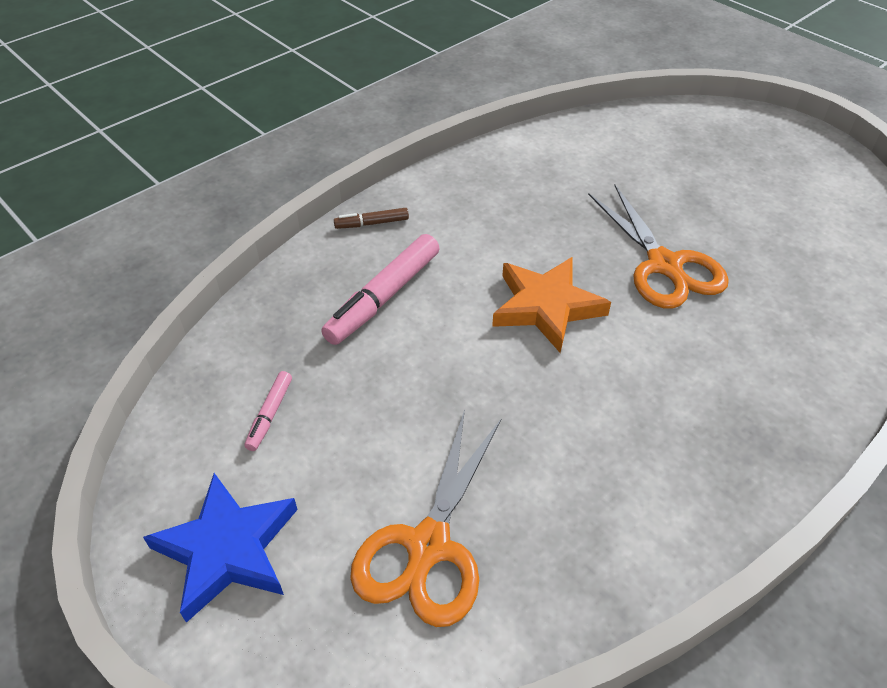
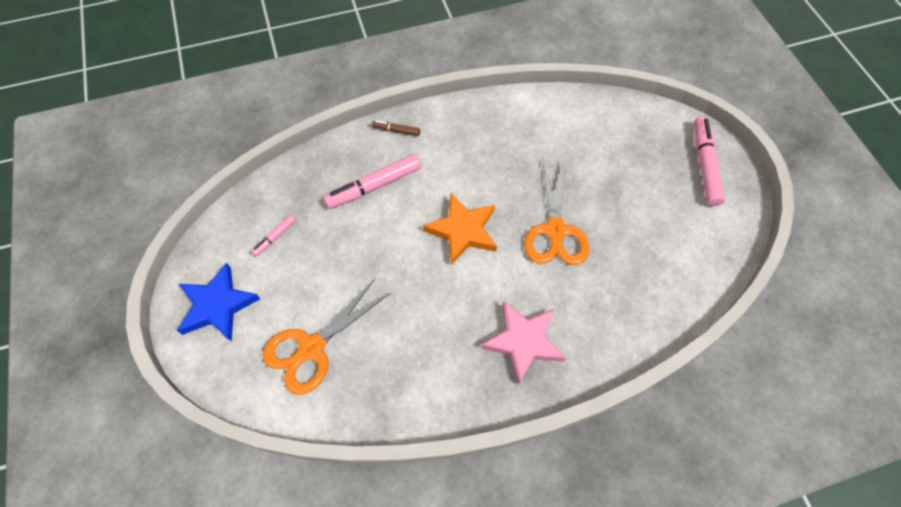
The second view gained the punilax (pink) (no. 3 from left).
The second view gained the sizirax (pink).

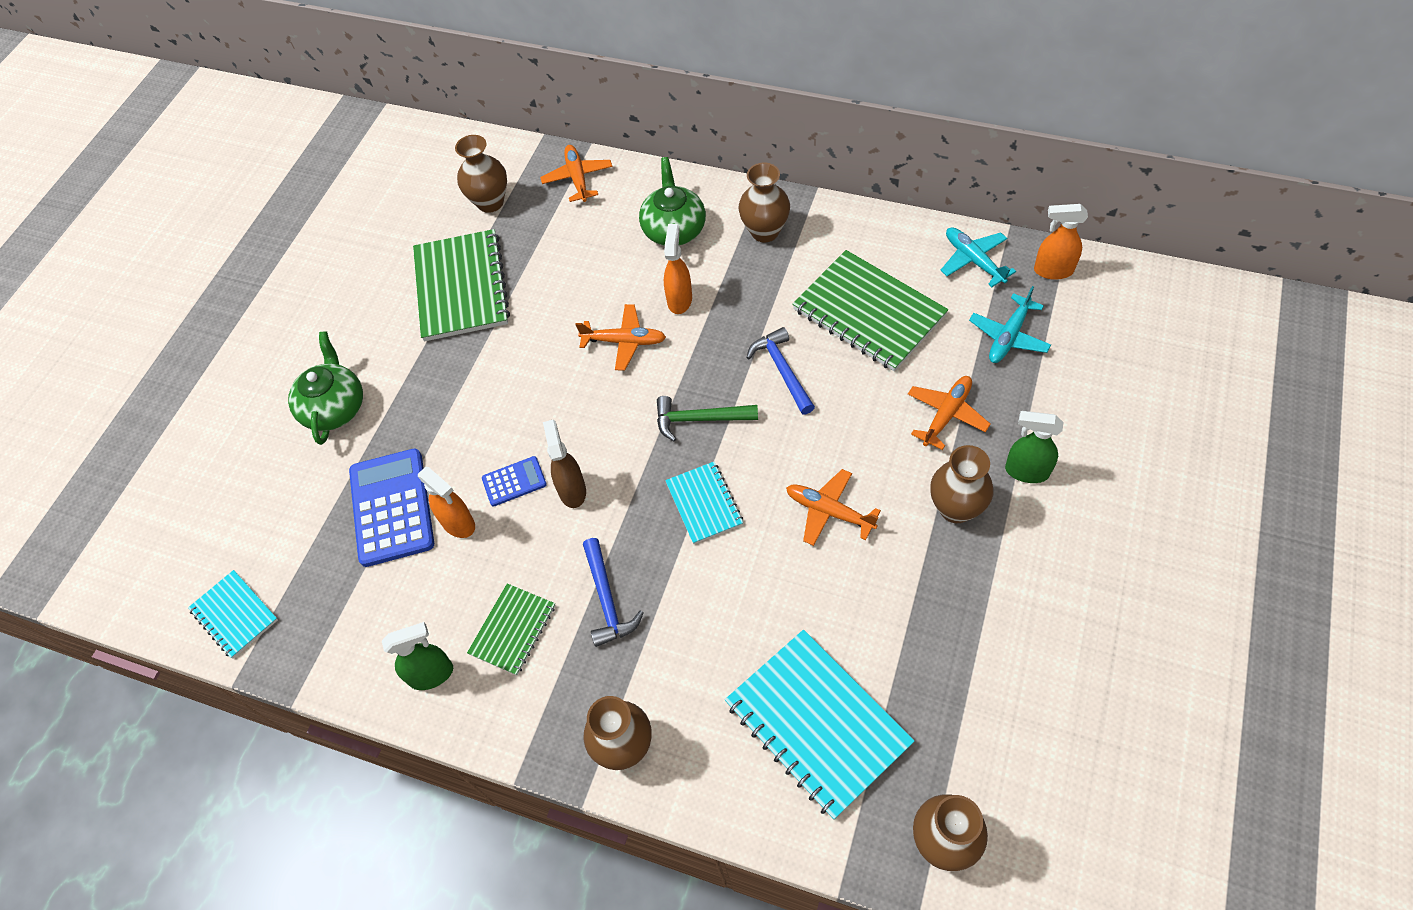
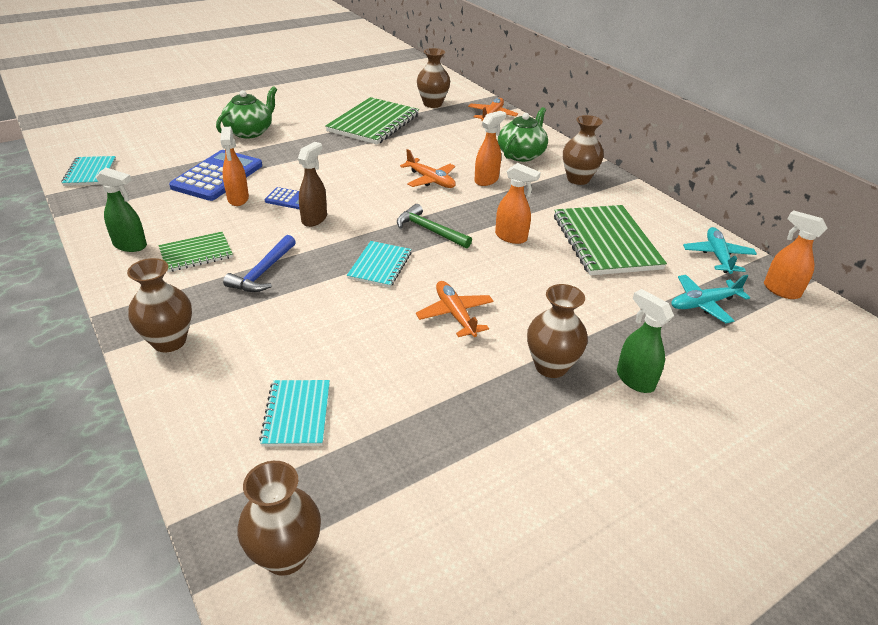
Where the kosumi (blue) (no. 2 from left) stood, the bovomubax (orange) (no. 3 from left) came to stand.
The second view lost the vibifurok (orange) (no. 4 from left).
The size of the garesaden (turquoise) (no. 3 from left in the first image) changed by a factor of 0.55.

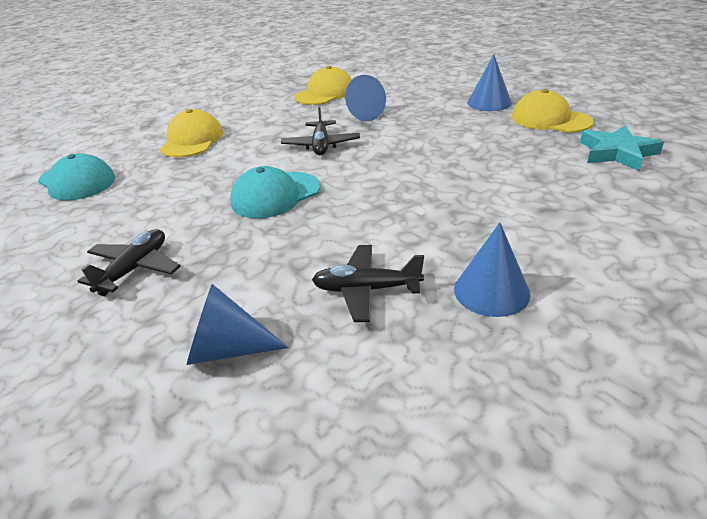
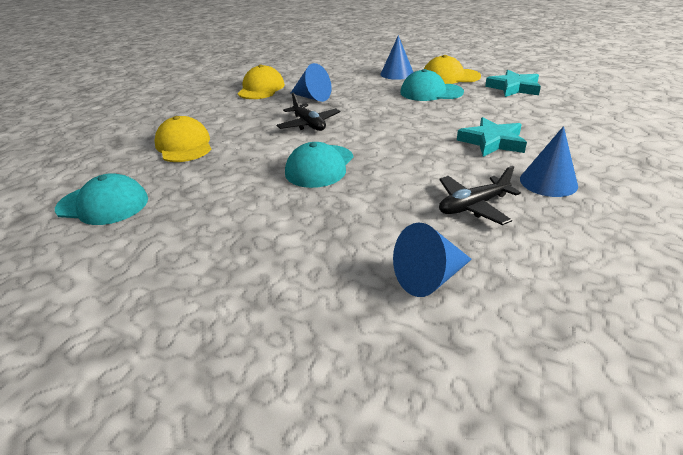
The second view lost the vibifurok (black) (no. 1 from left).
The second view gained the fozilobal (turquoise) (no. 3 from left).
The second view gained the sizirax (turquoise) (no. 1 from left).

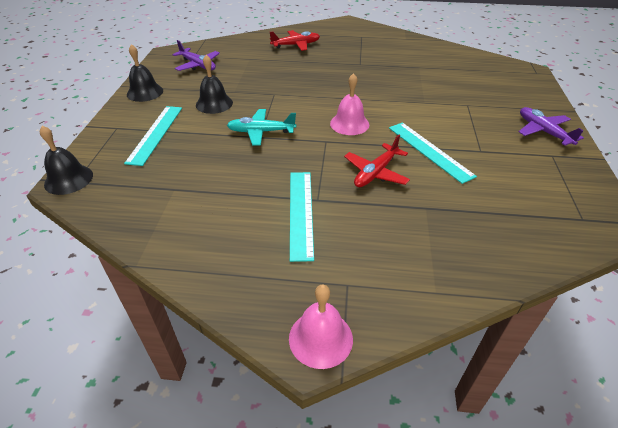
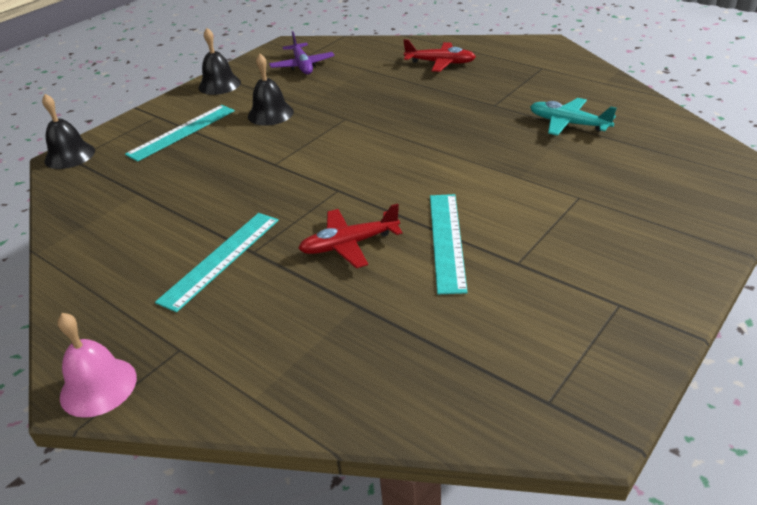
The second view lost the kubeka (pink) (no. 2 from left).
The second view lost the vibifurok (purple) (no. 2 from left).
The vibifurok (turquoise) ended up elsewhere.

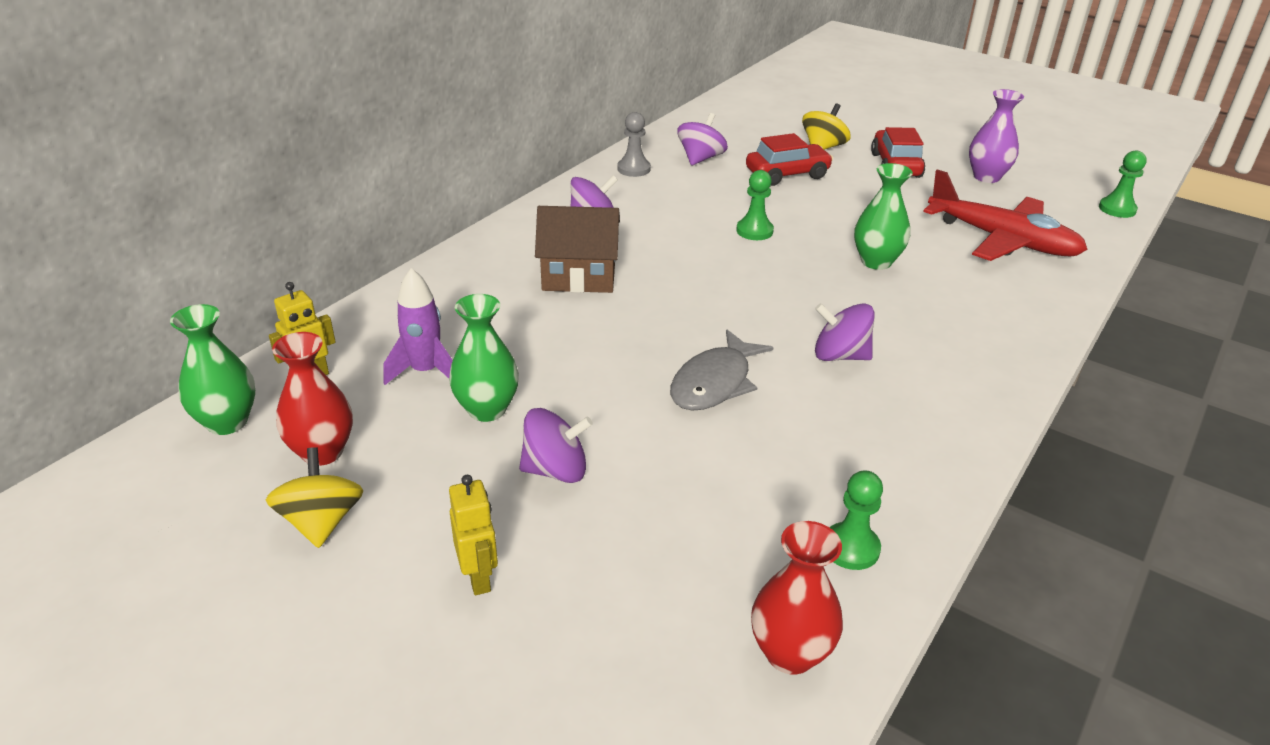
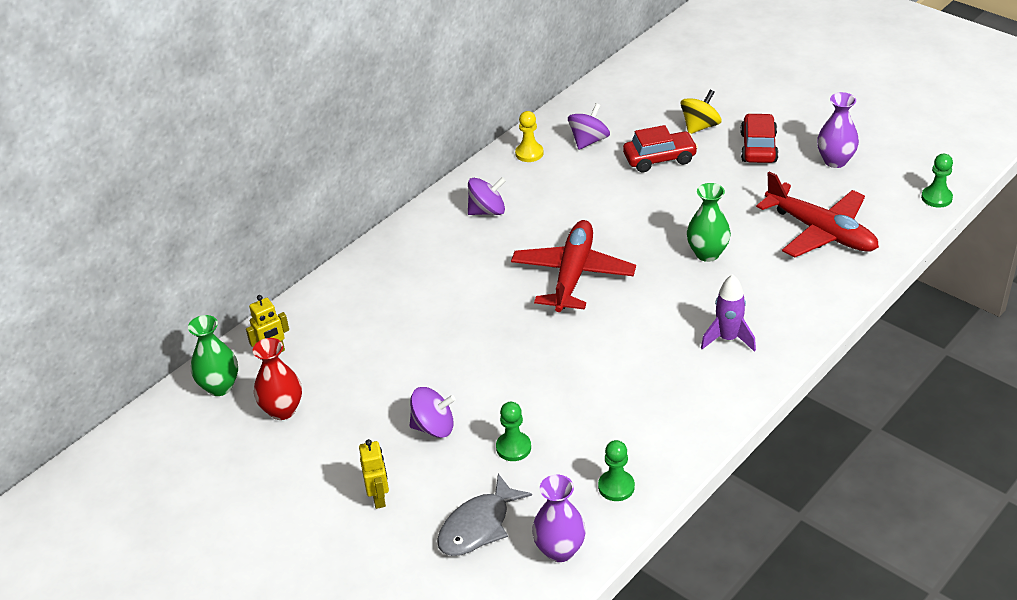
What was the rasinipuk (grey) turned into the rasinipuk (yellow).
The rasinipuk (green) (no. 1 from left) ended up elsewhere.
The second view lost the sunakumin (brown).
The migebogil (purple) ended up elsewhere.
The second view lost the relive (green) (no. 2 from left).
The second view lost the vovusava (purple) (no. 4 from left).
The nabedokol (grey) ended up elsewhere.
The second view lost the vovusava (yellow) (no. 1 from left).
What was the relive (red) (no. 2 from left) turned into the relive (purple) (no. 1 from left).
The second view gained the vibifurok (red) (no. 1 from left).

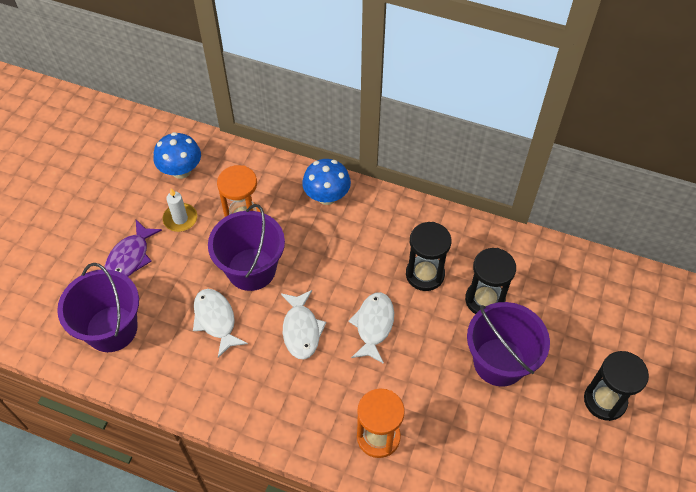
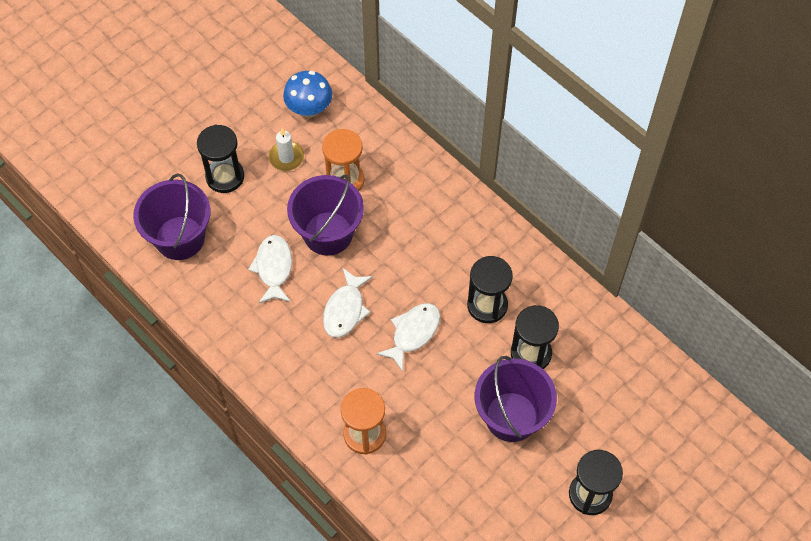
The second view lost the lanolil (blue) (no. 2 from left).
Where the nabedokol (purple) stood, the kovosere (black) (no. 1 from left) came to stand.

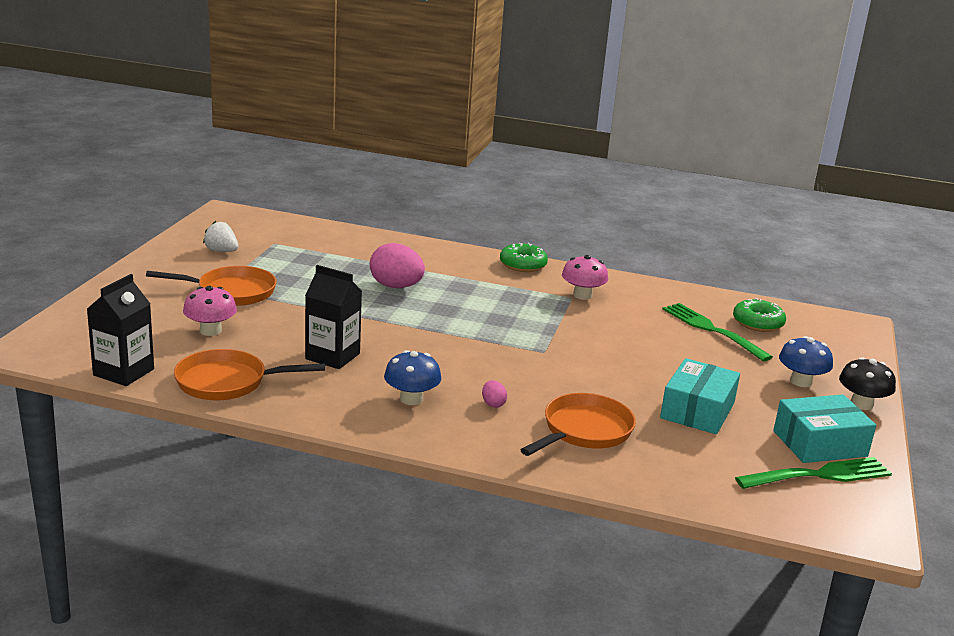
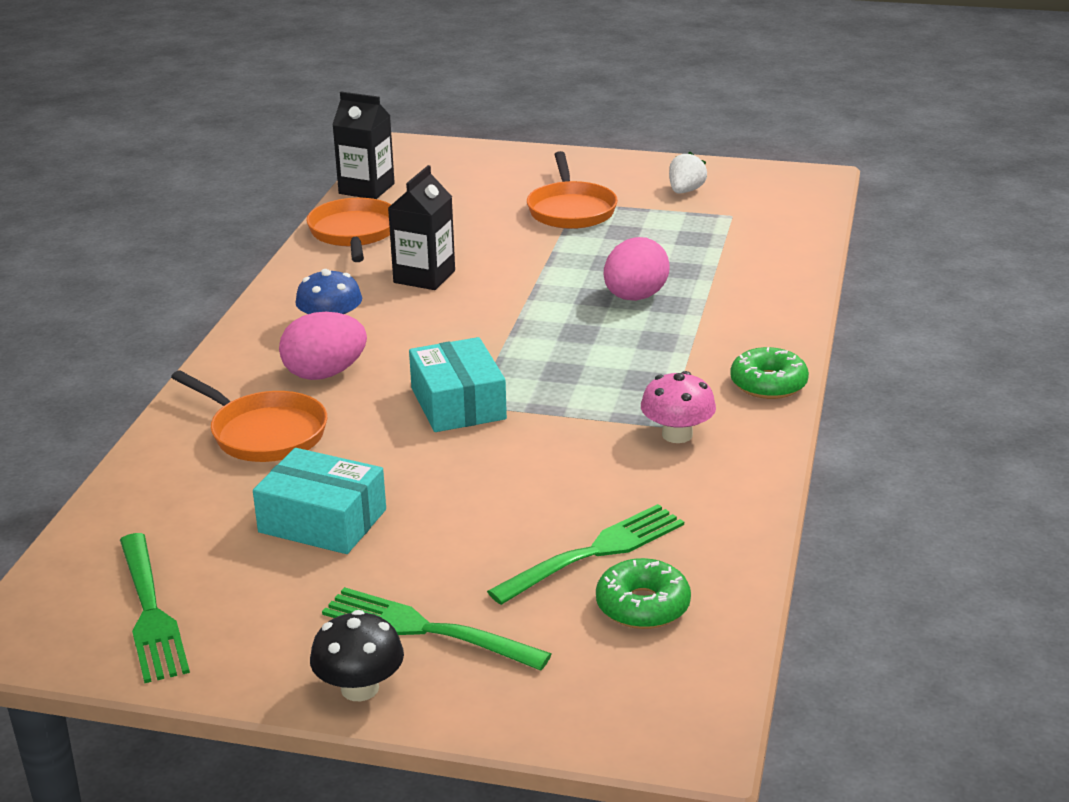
The second view lost the lanolil (pink) (no. 1 from left).
Where the lanolil (blue) (no. 2 from left) stood, the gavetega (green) (no. 2 from left) came to stand.
The size of the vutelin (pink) (no. 2 from left in the first image) changed by a factor of 2.21.
The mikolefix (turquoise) (no. 2 from left) ended up elsewhere.

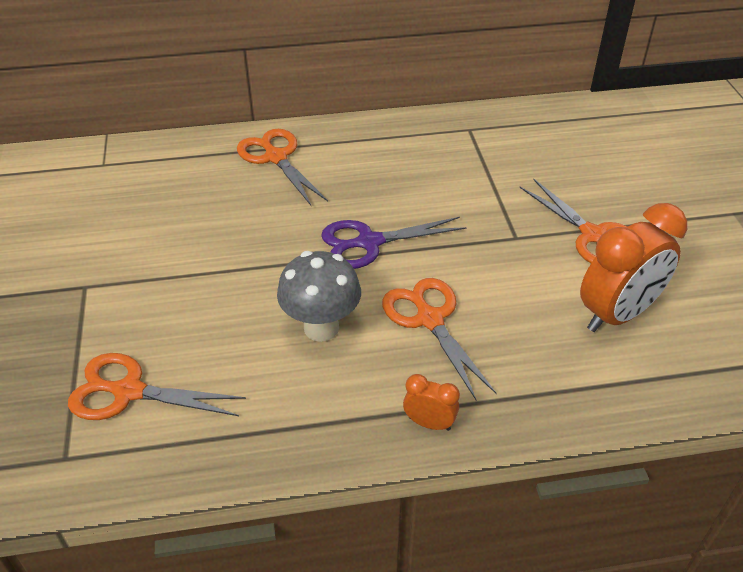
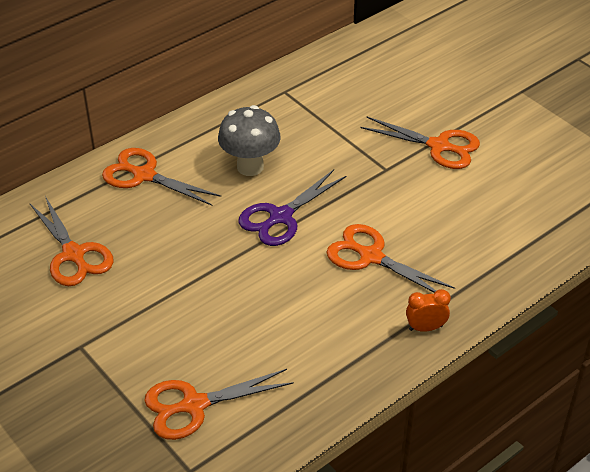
The second view lost the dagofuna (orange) (no. 2 from left).
The lanolil (grey) ended up elsewhere.
The second view gained the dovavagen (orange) (no. 1 from left).

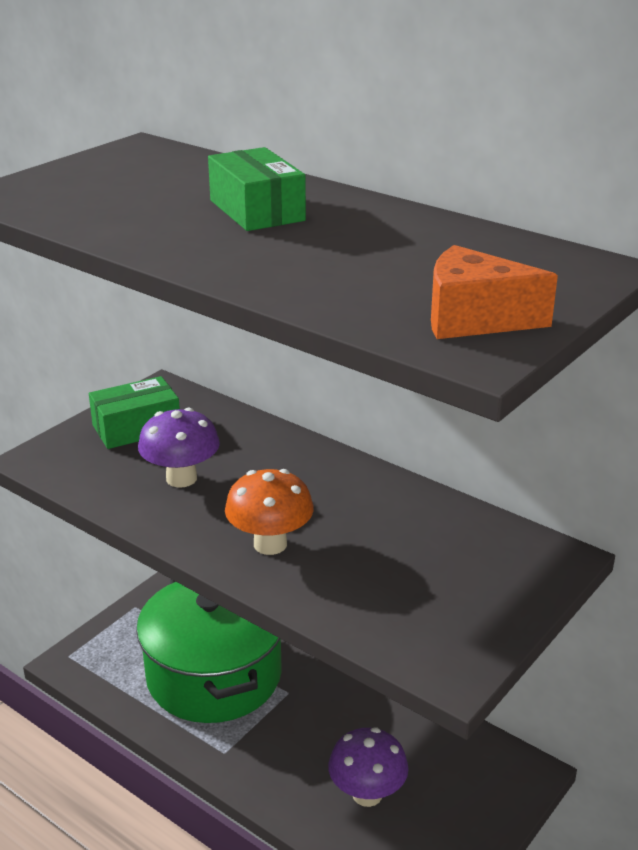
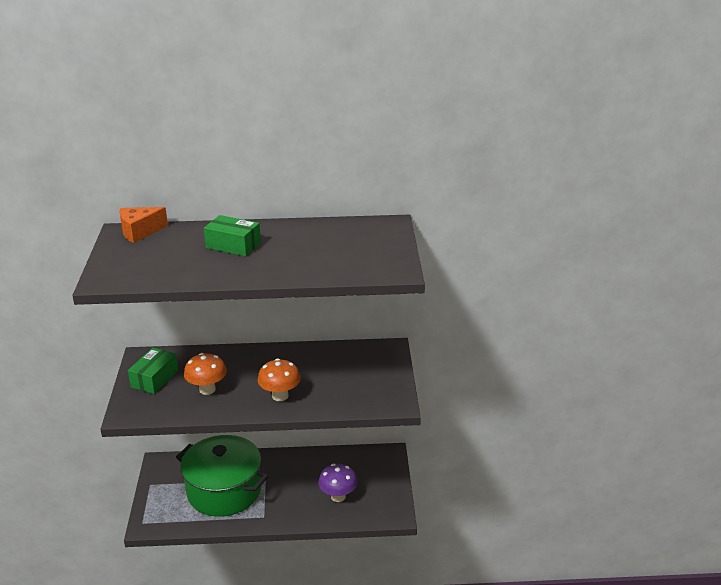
The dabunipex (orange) ended up elsewhere.
What was the lanolil (purple) (no. 1 from left) turned into the lanolil (orange) (no. 1 from left).

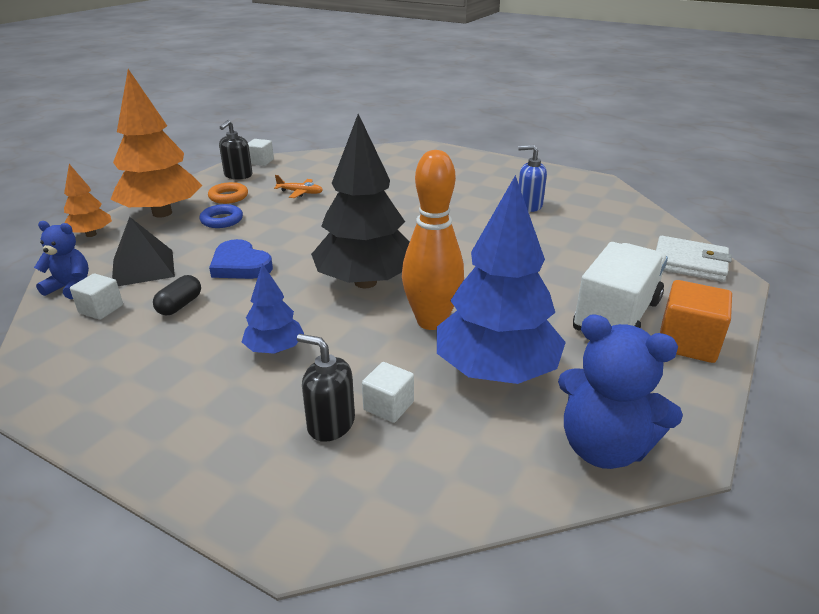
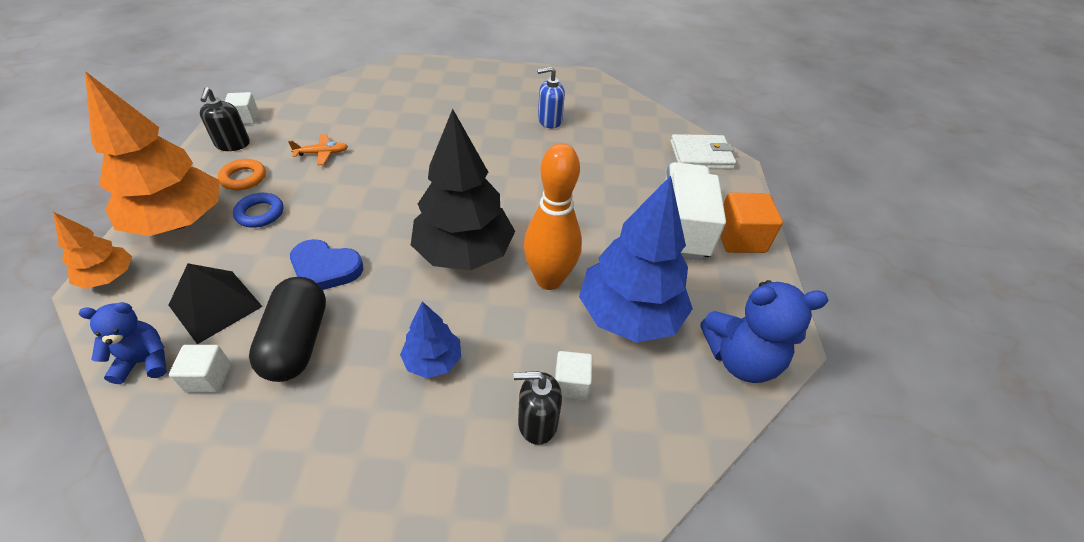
The size of the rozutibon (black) changed by a factor of 1.89.

